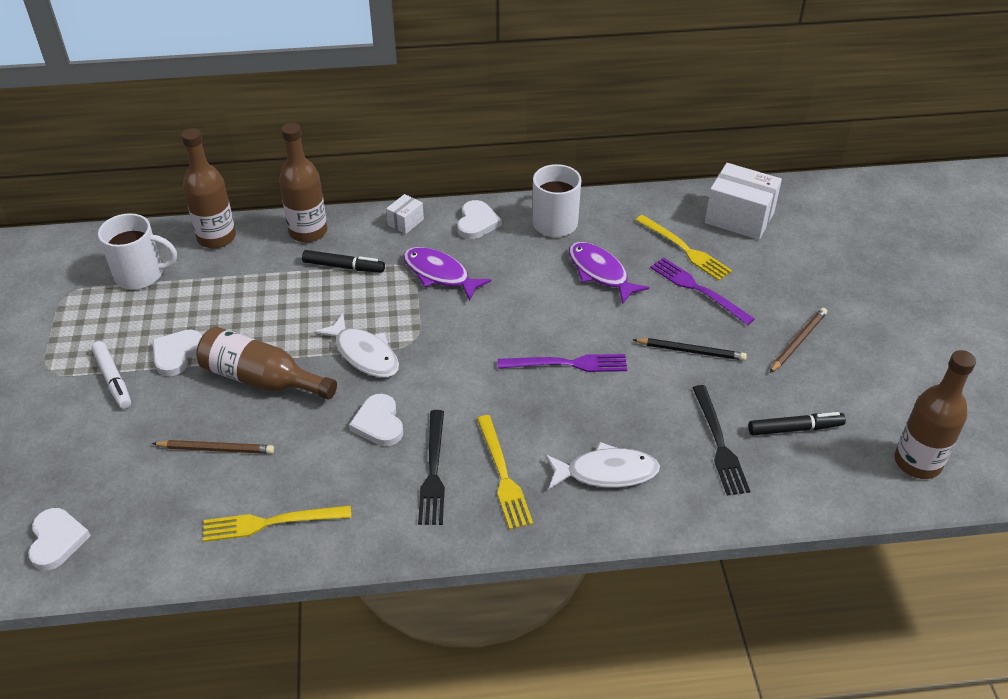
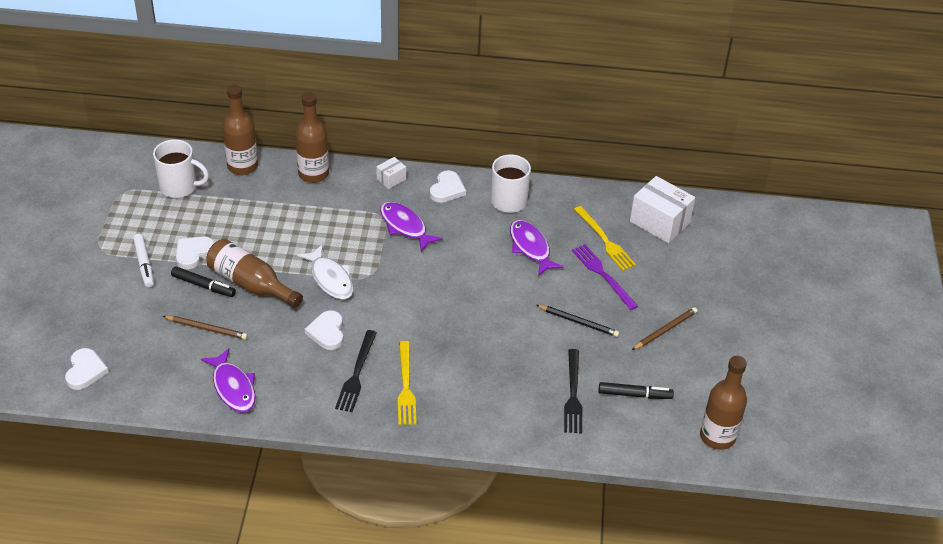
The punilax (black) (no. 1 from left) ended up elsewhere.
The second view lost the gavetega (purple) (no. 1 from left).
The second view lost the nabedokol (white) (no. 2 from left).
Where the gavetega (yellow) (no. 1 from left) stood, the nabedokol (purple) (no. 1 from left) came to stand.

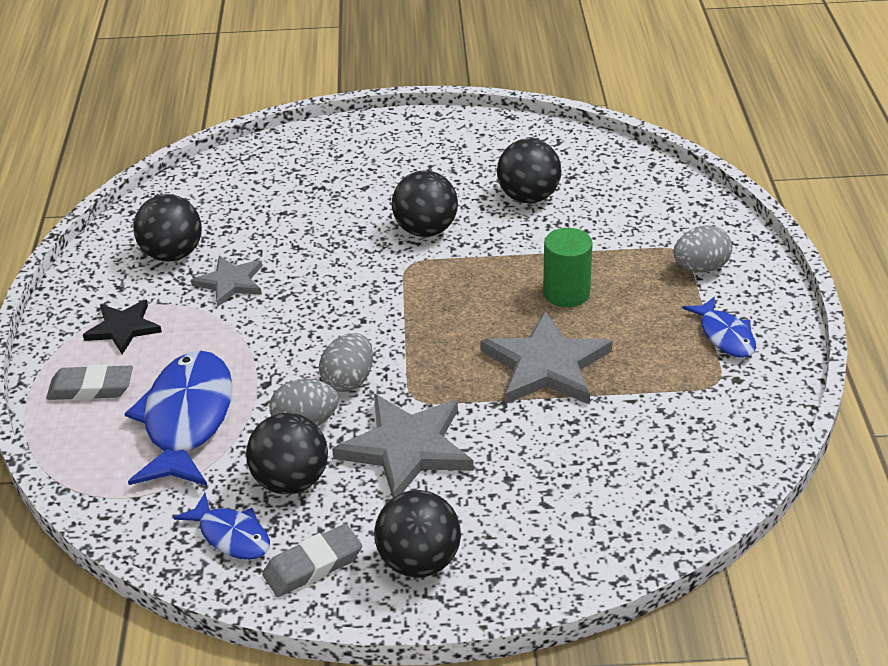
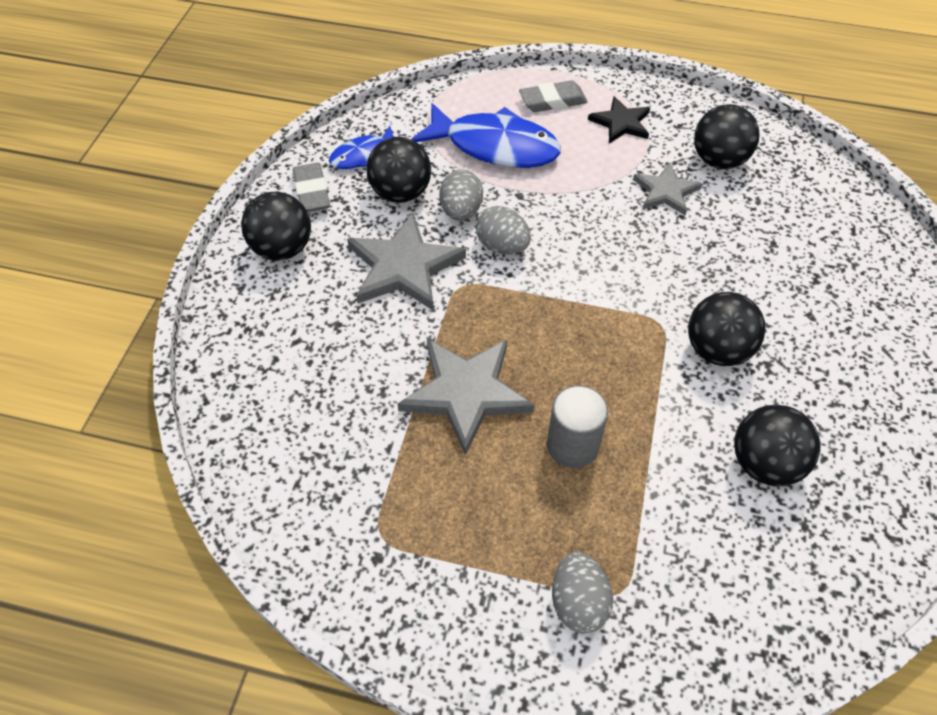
What was the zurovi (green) turned into the zurovi (grey).
The second view lost the nabedokol (blue) (no. 3 from left).
The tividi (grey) (no. 1 from left in the first image) ended up facing another way, 60 degrees clockwise from before.

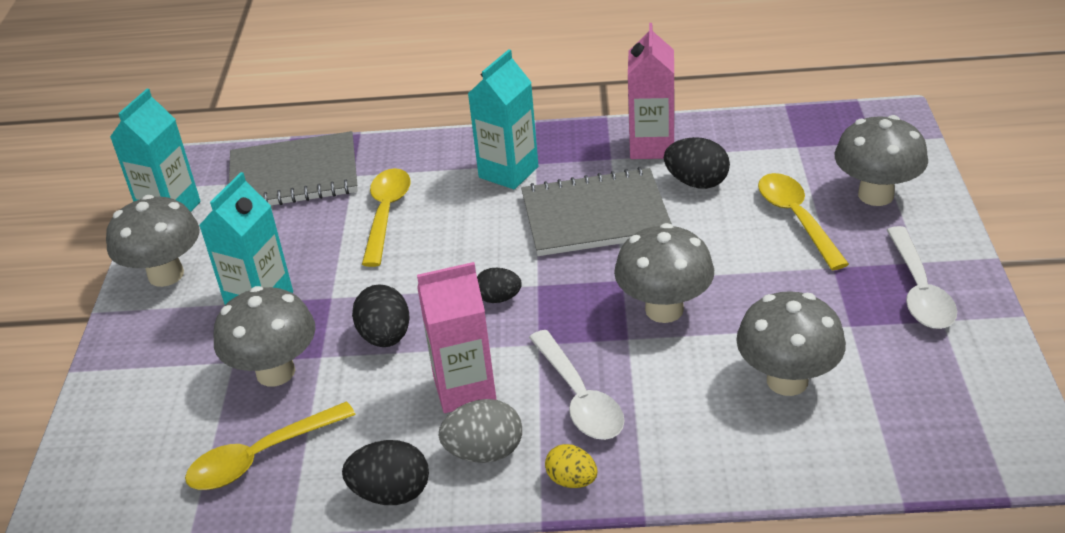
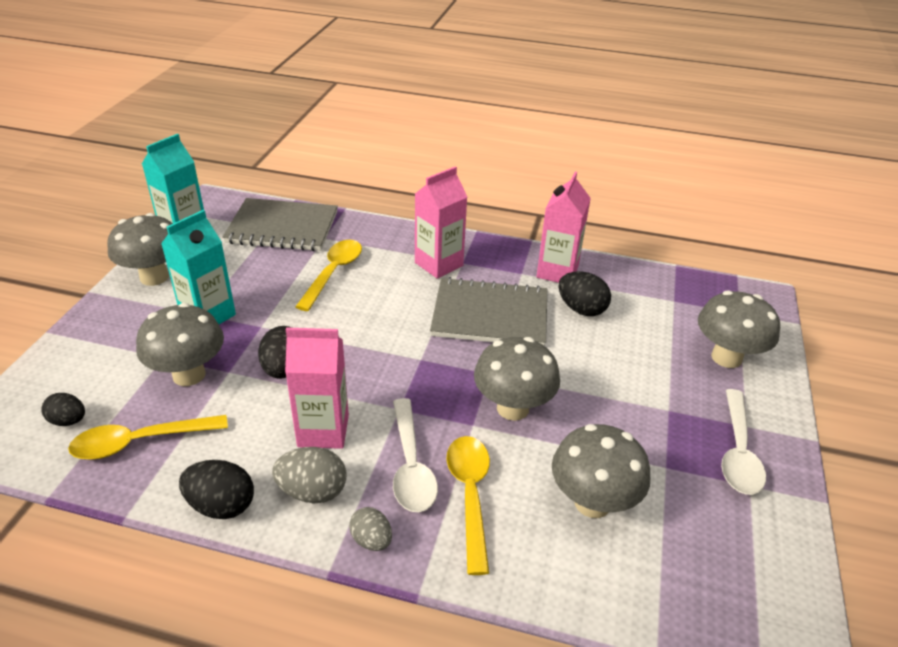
What was the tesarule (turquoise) (no. 3 from left) turned into the tesarule (pink) (no. 2 from left).
The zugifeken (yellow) (no. 3 from left) ended up elsewhere.
The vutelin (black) (no. 3 from left in the first image) ended up elsewhere.
What was the vutelin (yellow) turned into the vutelin (grey) (no. 2 from left).

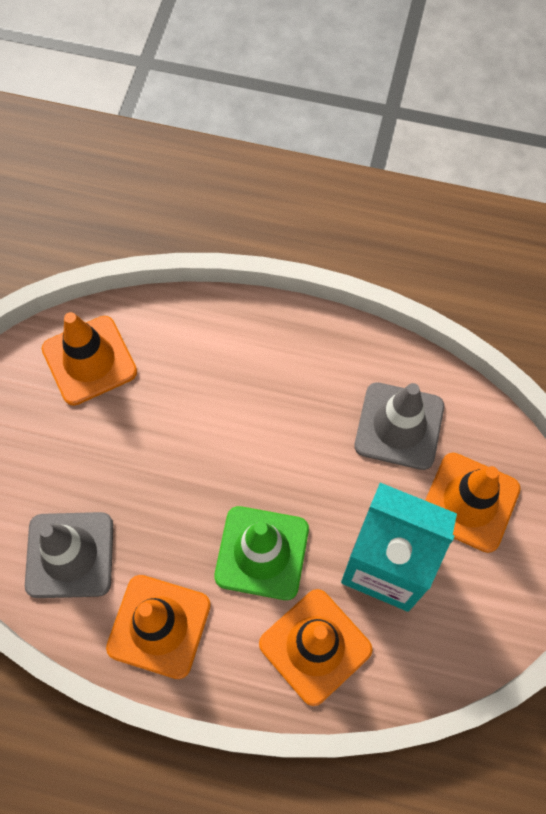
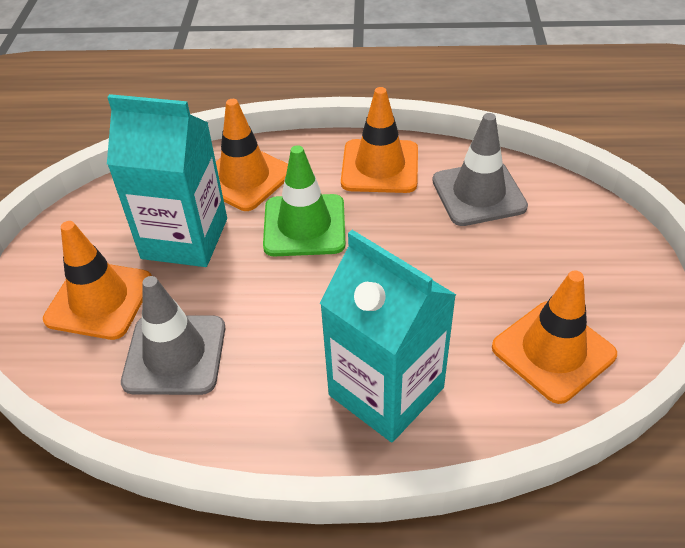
The second view gained the tesarule (turquoise) (no. 2 from left).

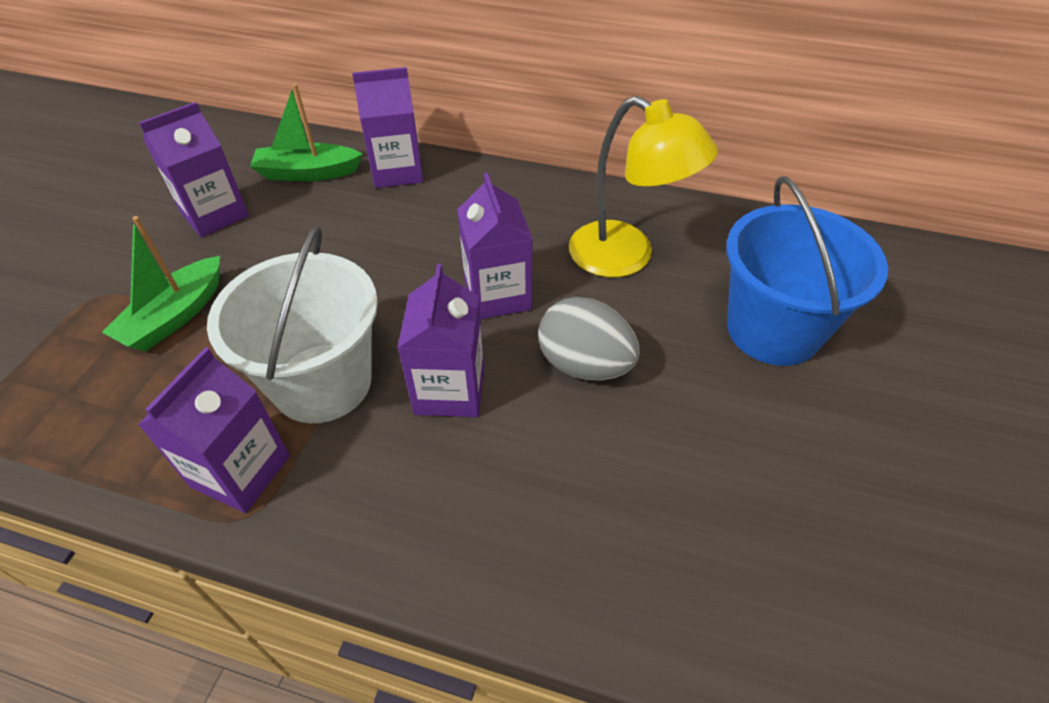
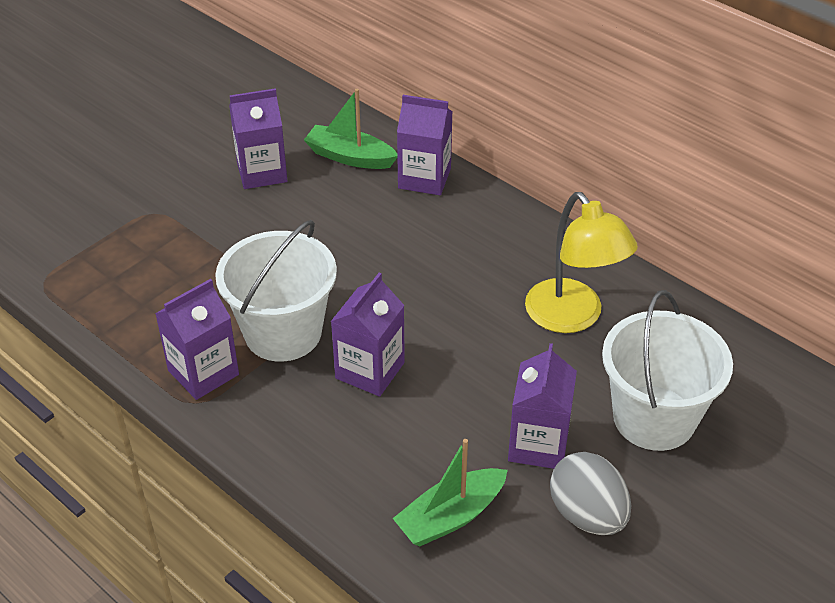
The tesarule (purple) (no. 5 from left) ended up elsewhere.
What was the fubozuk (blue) turned into the fubozuk (white) (no. 2 from left).
The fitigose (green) (no. 1 from left in the first image) ended up elsewhere.
The vutelin (grey) ended up elsewhere.

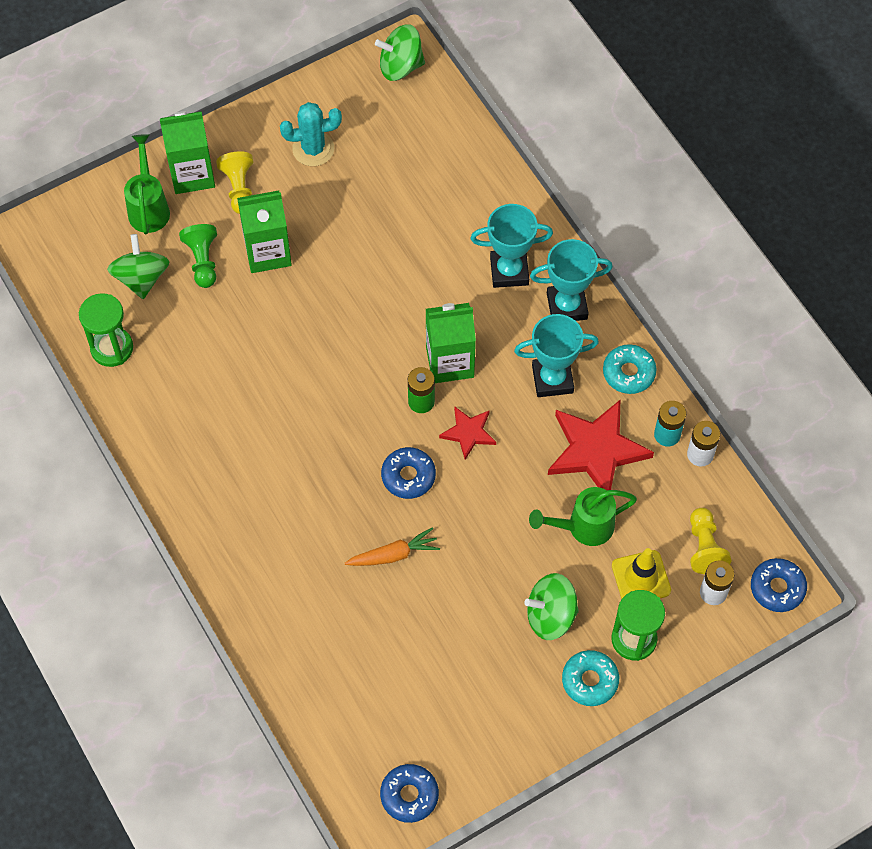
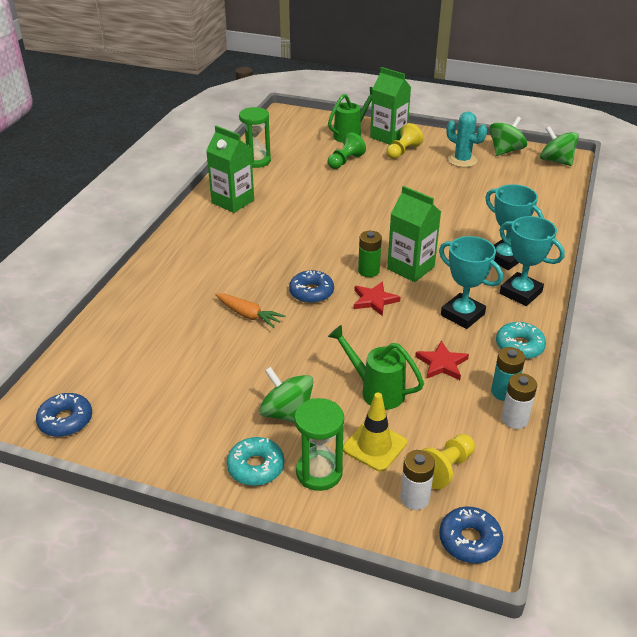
The tesarule (green) (no. 2 from left in the first image) ended up elsewhere.
The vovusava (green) (no. 1 from left in the first image) ended up elsewhere.
The size of the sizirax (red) (no. 2 from left) changed by a factor of 0.54.

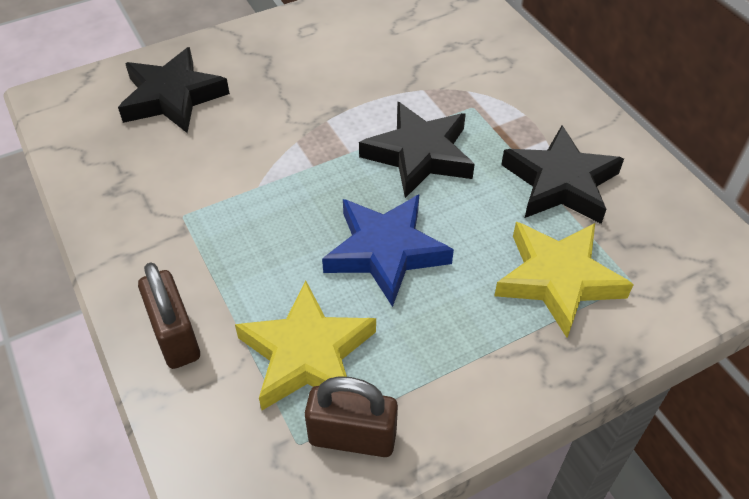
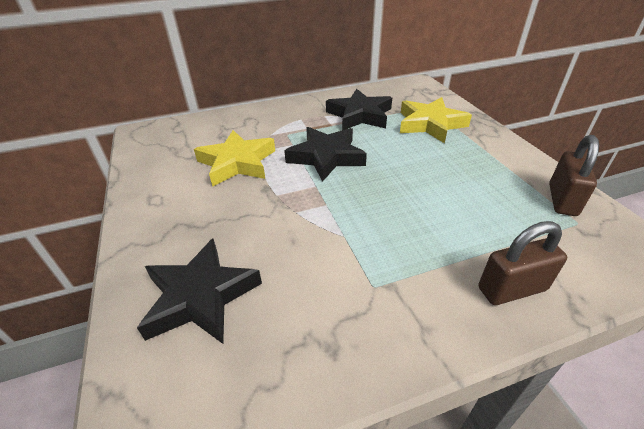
The second view lost the sizirax (blue).
The sizirax (yellow) (no. 1 from left) ended up elsewhere.

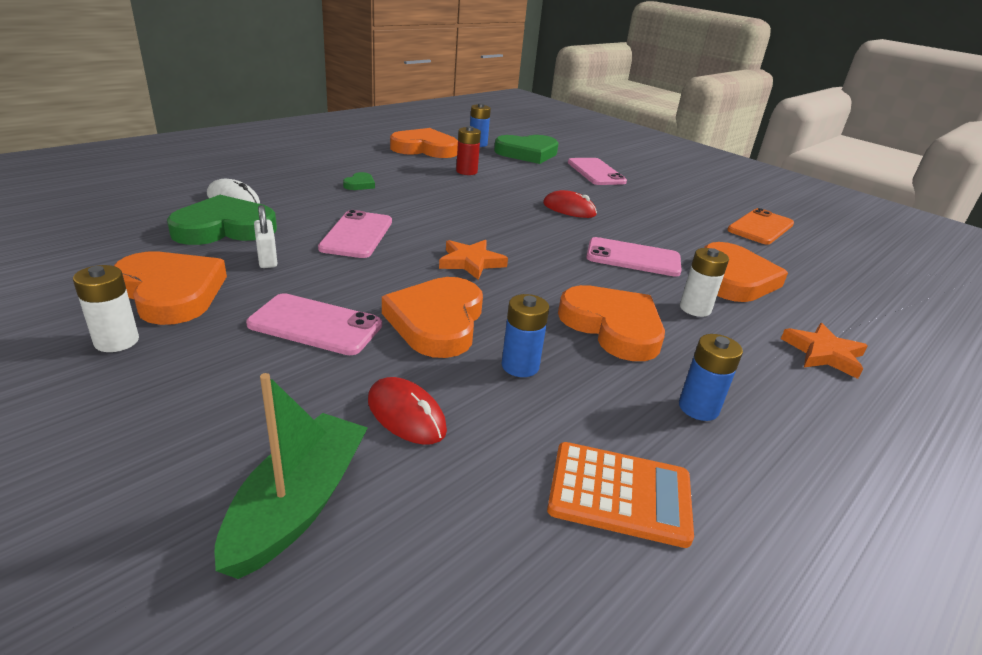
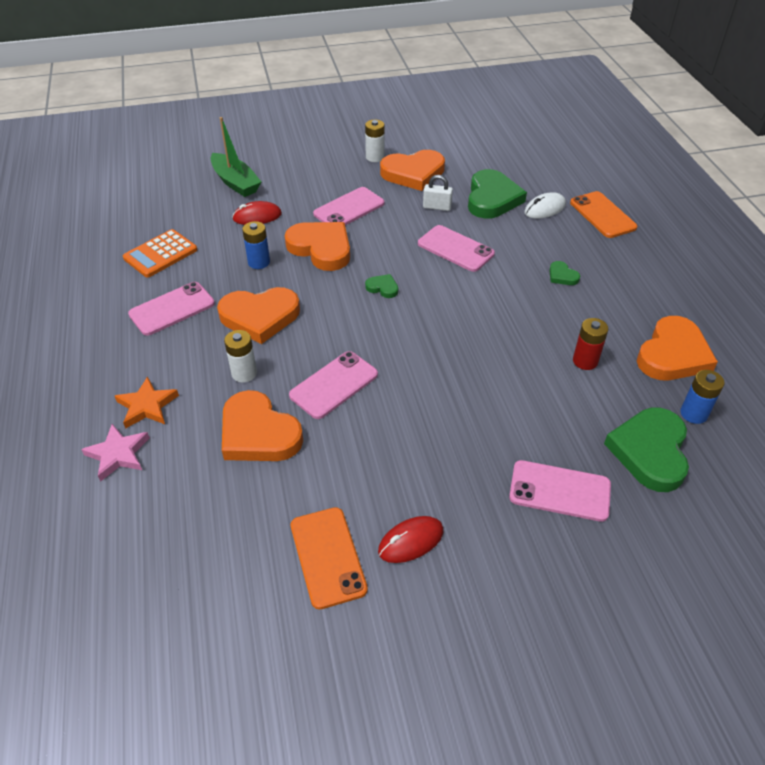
The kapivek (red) (no. 2 from left) ended up elsewhere.
Where the sizirax (orange) (no. 1 from left) stood, the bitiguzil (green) (no. 1 from left) came to stand.
Where the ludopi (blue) (no. 3 from left) stood, the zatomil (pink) (no. 1 from left) came to stand.
The second view gained the zatomil (orange) (no. 2 from left).
The second view gained the sizirax (pink).

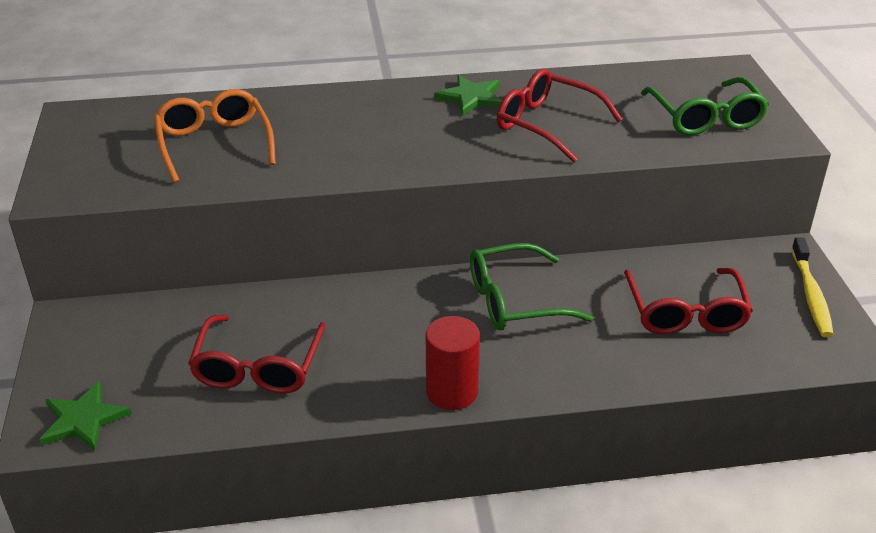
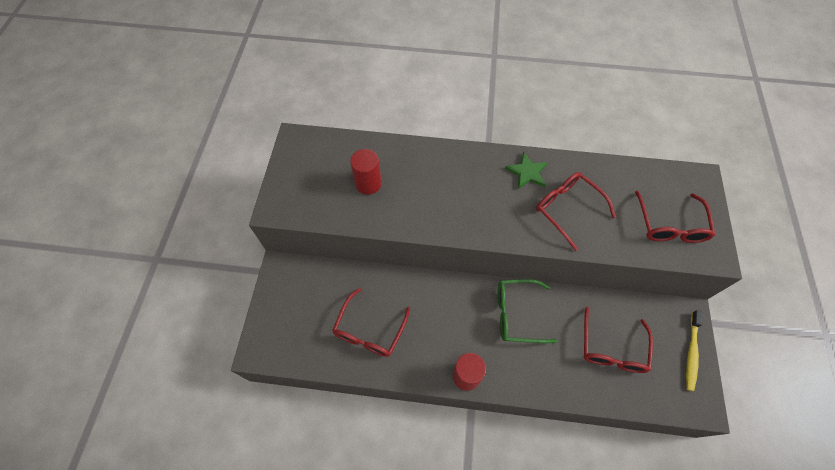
What was the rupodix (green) (no. 2 from left) turned into the rupodix (red) (no. 4 from left).
Where the rupodix (orange) stood, the zurovi (red) (no. 1 from left) came to stand.
The second view lost the sizirax (green) (no. 1 from left).

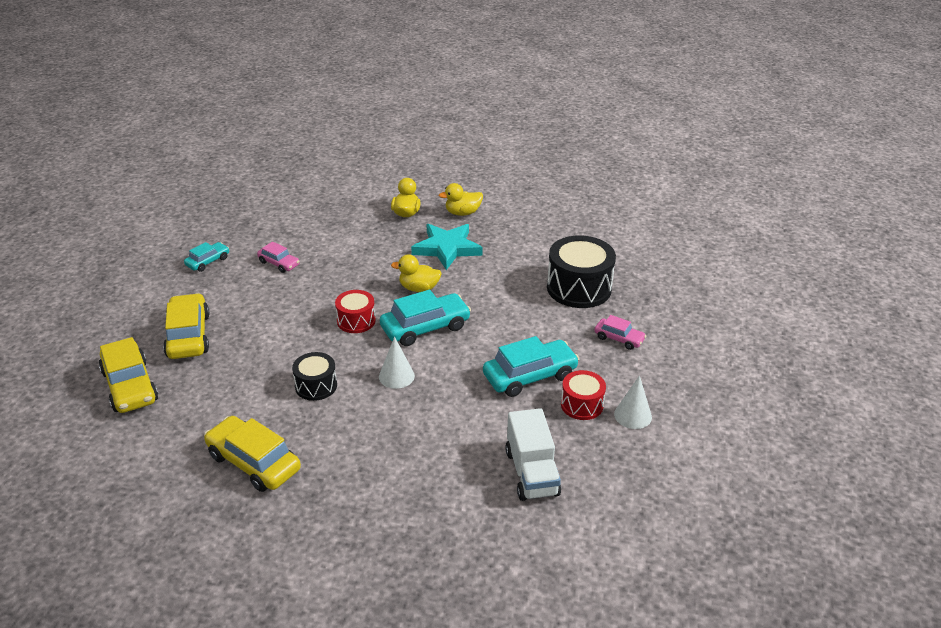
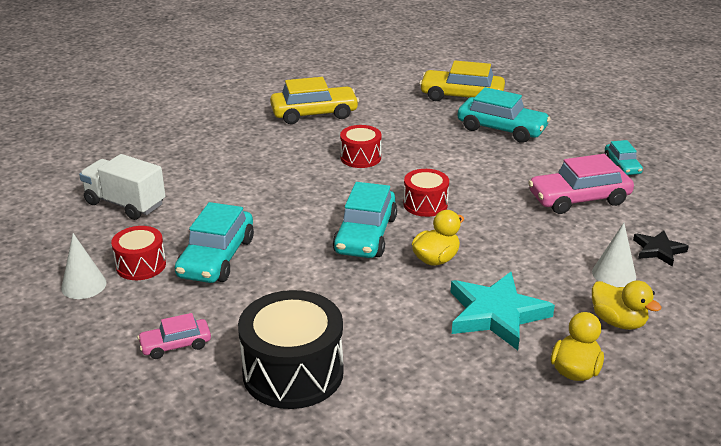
The size of the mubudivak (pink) (no. 1 from left in the first image) changed by a factor of 1.80.
What was the mubudivak (yellow) (no. 2 from left) turned into the mubudivak (turquoise) (no. 3 from left).
The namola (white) (no. 1 from left in the first image) ended up elsewhere.
What was the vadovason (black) (no. 1 from left) turned into the vadovason (red) (no. 2 from left).
The second view gained the sizirax (black).

